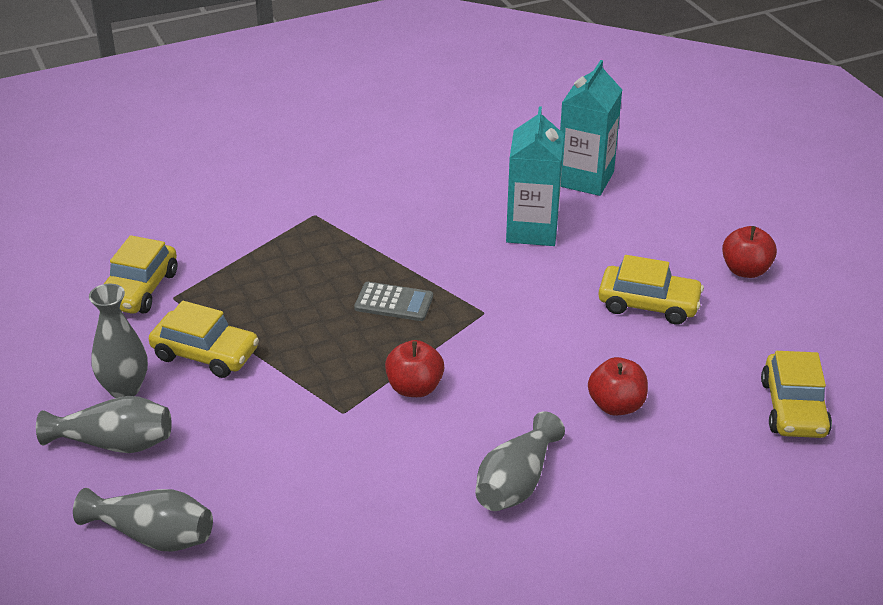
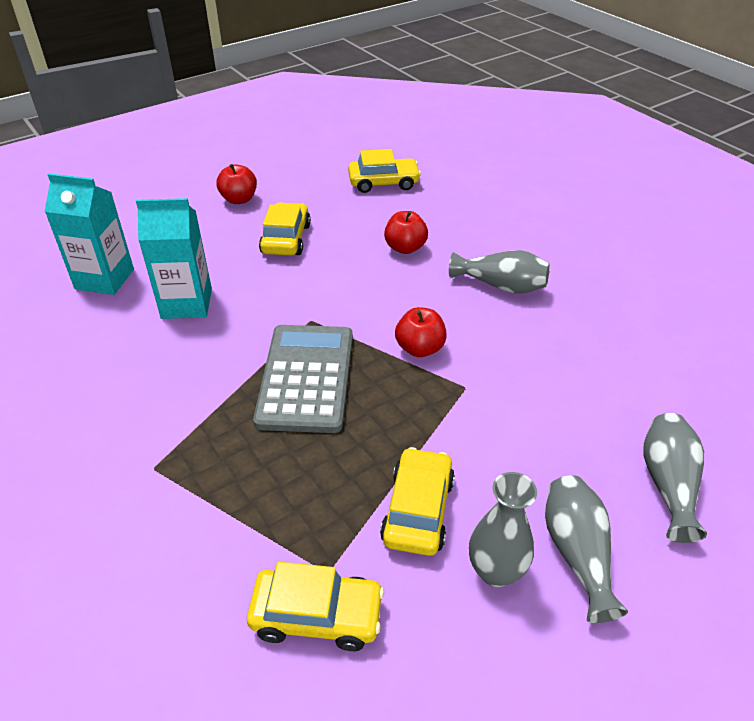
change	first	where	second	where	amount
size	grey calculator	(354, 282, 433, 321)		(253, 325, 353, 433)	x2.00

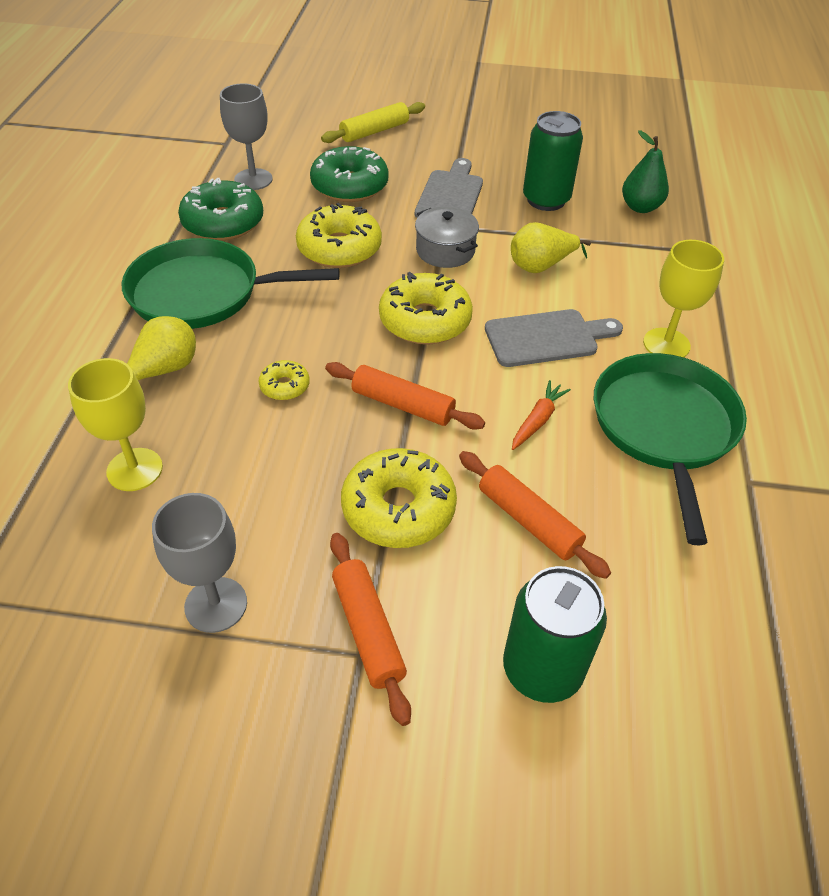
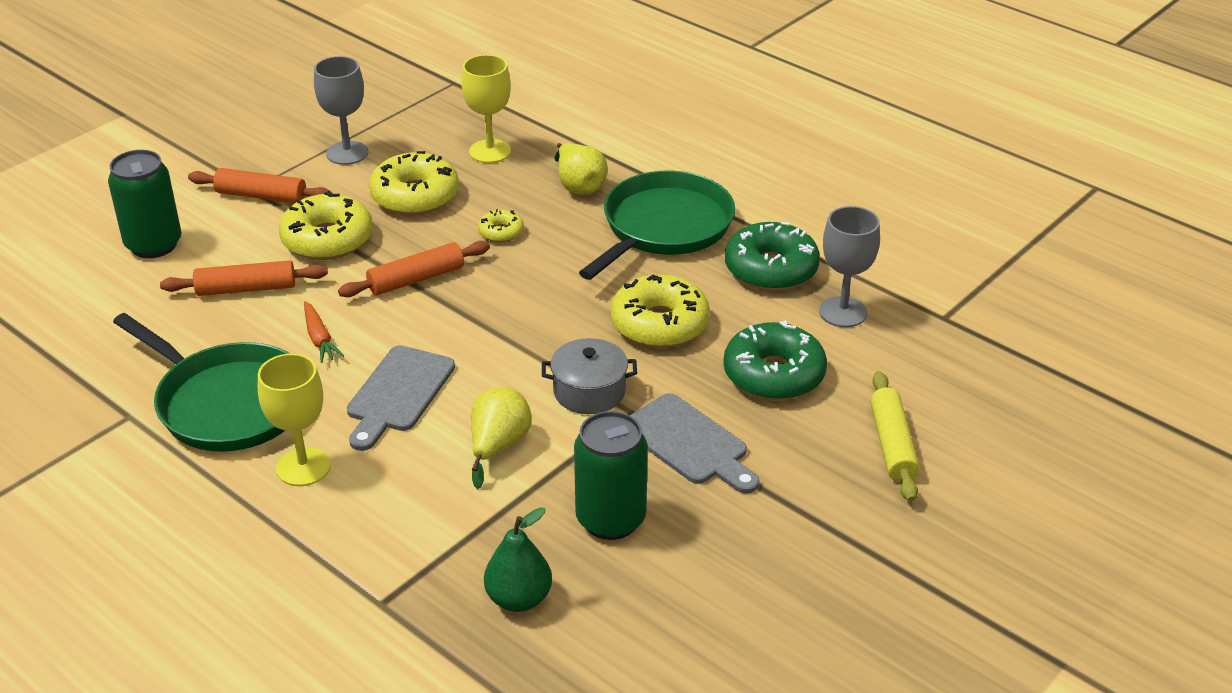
change	first	where	second	where	amount
relocated	yellow donut	(379, 272, 473, 345)		(369, 151, 459, 215)	

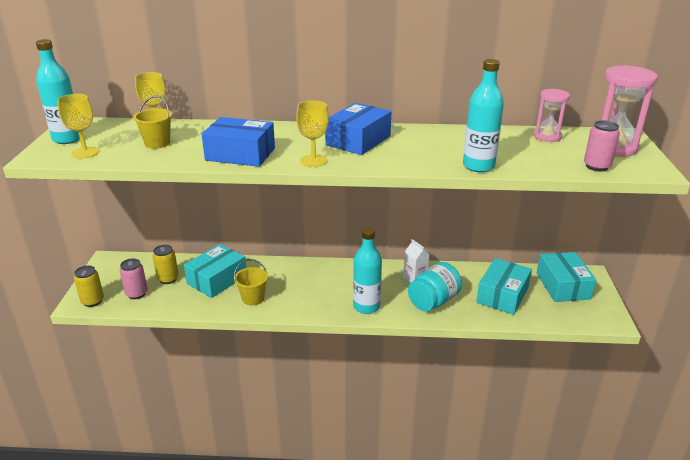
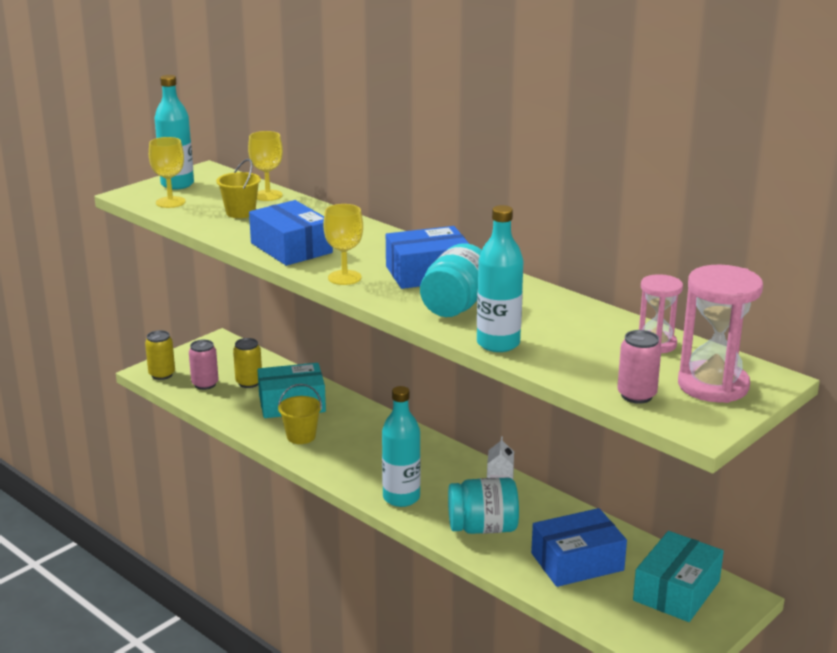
change	first	where	second	where	amount
appeared			turquoise jar	(420, 243, 482, 317)	
colour	turquoise box	(476, 258, 532, 315)	blue box	(531, 508, 627, 587)	

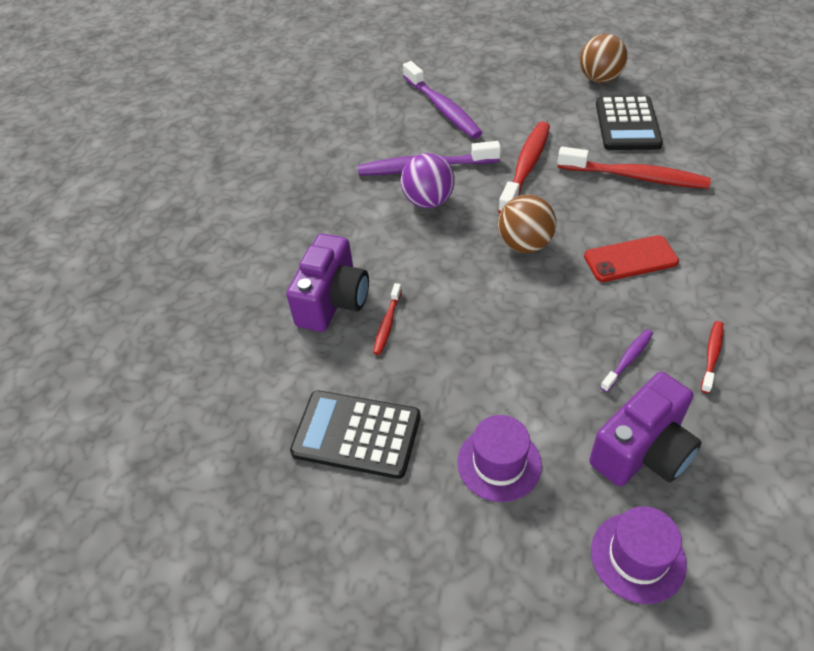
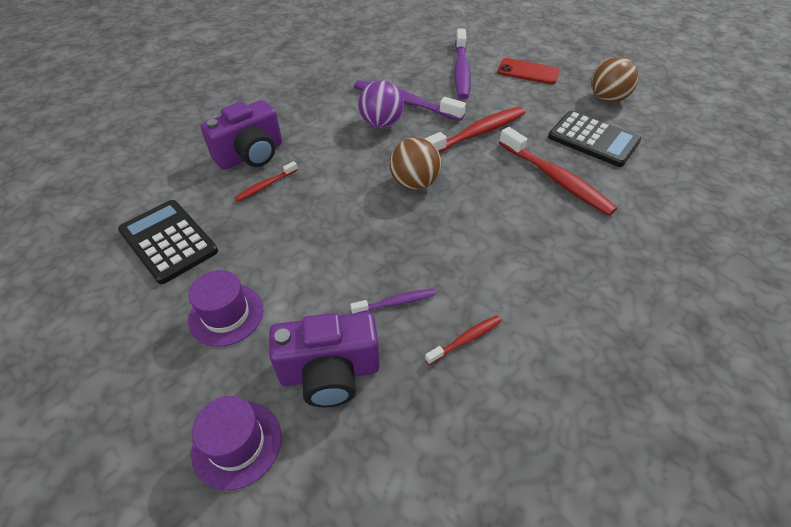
change	first	where	second	where	amount
relocated	red phone	(584, 235, 679, 282)		(497, 58, 560, 84)	
spun	black calculator	(596, 95, 663, 150)		(548, 111, 641, 167)	90 degrees counterclockwise

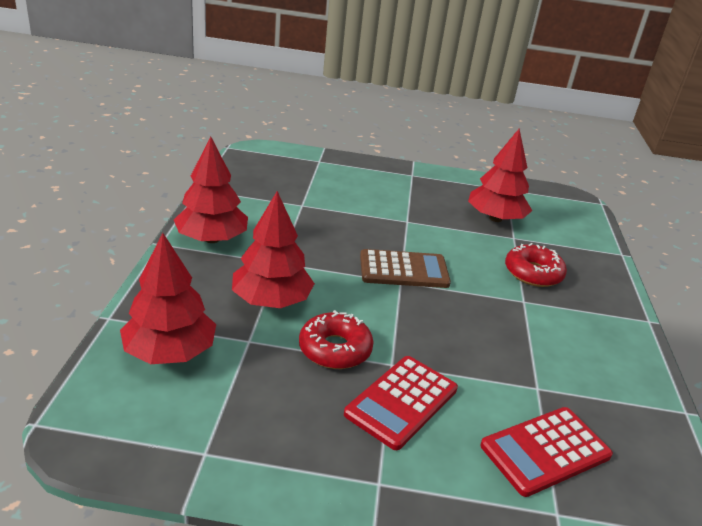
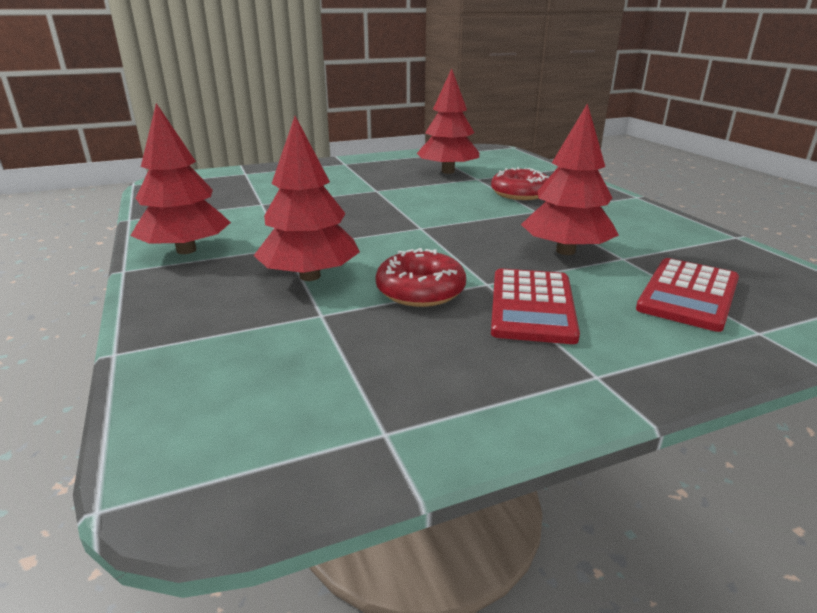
change	first	where	second	where	amount
relocated	red tree	(120, 233, 216, 364)		(521, 103, 619, 255)	
missing	brown calculator	(360, 249, 451, 288)			

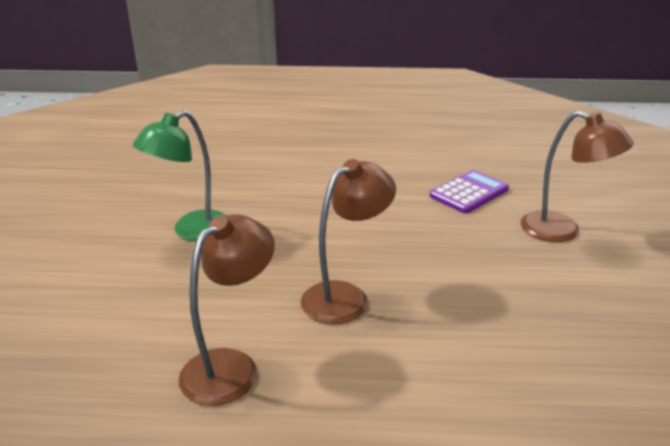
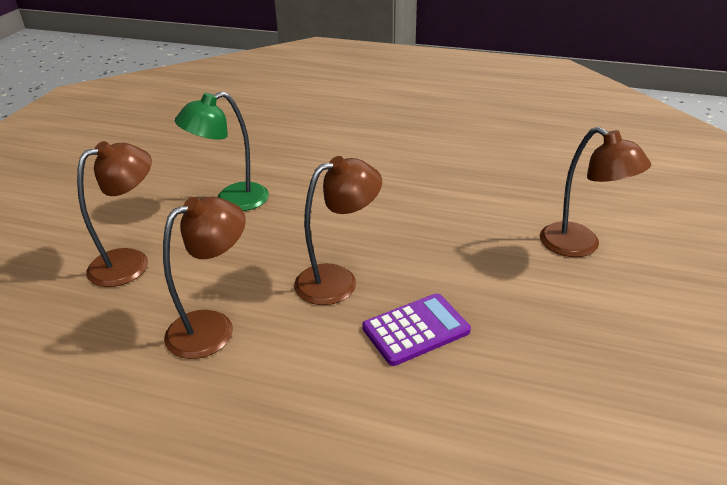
change	first	where	second	where	amount
appeared			brown lamp	(77, 141, 152, 287)	
relocated	purple calculator	(430, 170, 509, 214)		(362, 293, 471, 366)	

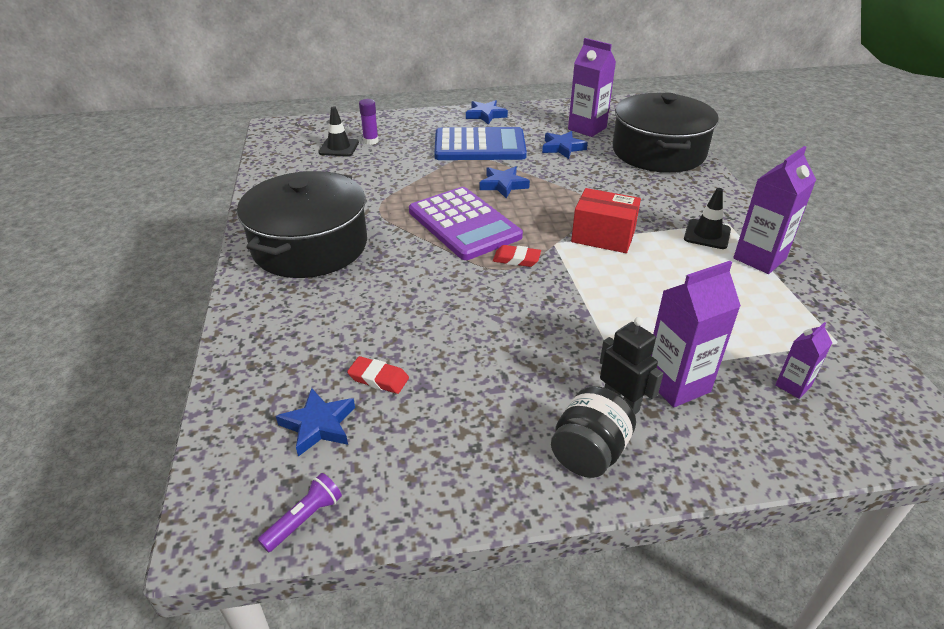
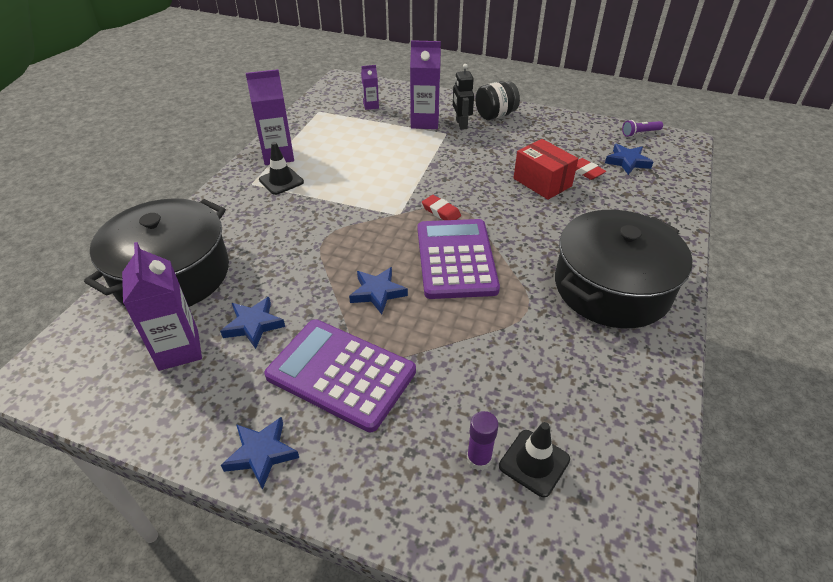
change	first	where	second	where	amount
colour	blue calculator	(434, 127, 527, 160)	purple calculator	(264, 319, 416, 432)	
relocated	red box	(571, 188, 641, 253)		(513, 139, 578, 200)	

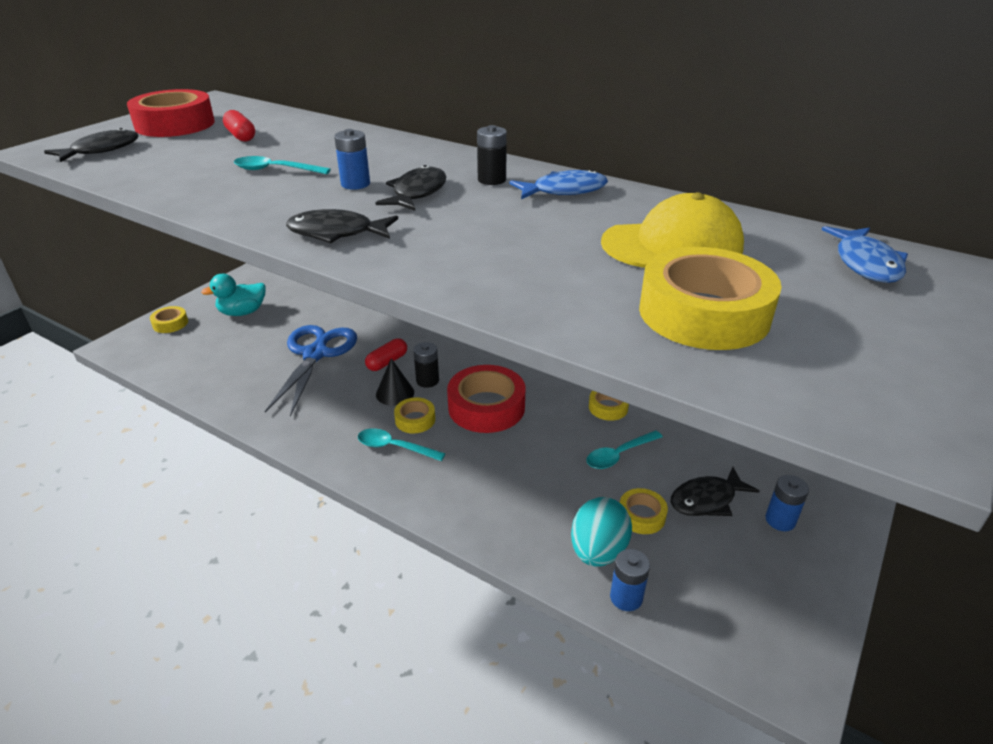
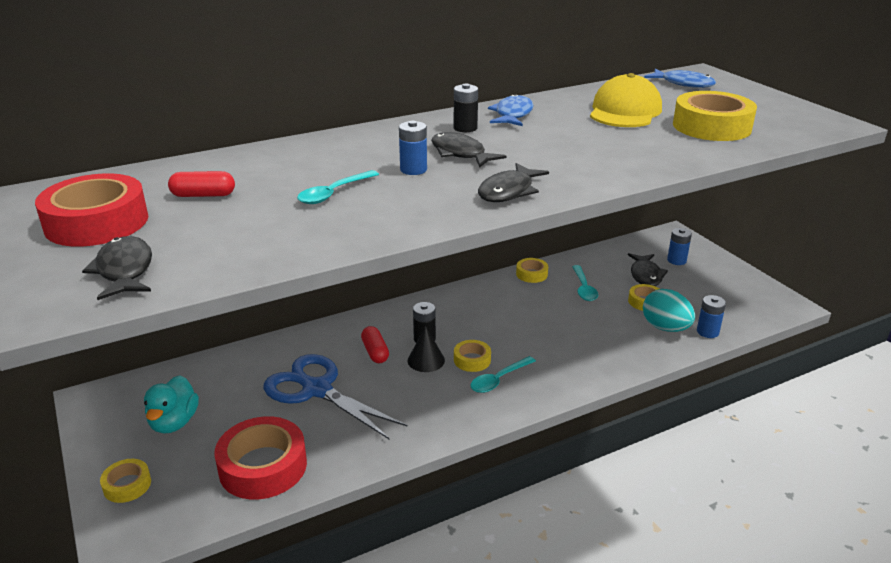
change	first	where	second	where	amount
relocated	red tape	(447, 365, 526, 433)		(214, 416, 307, 499)	

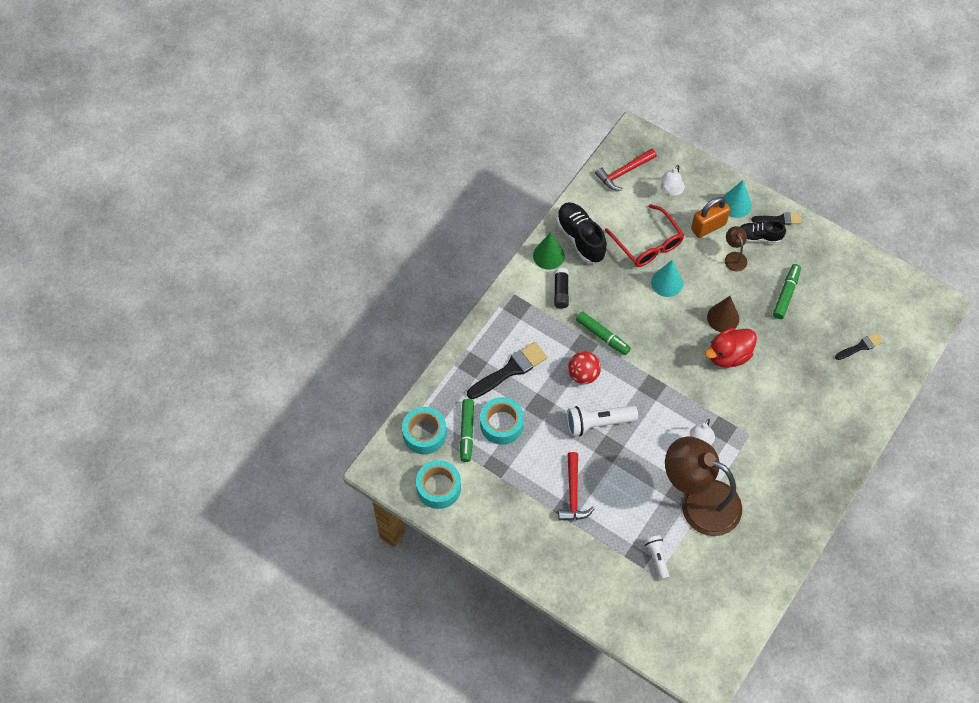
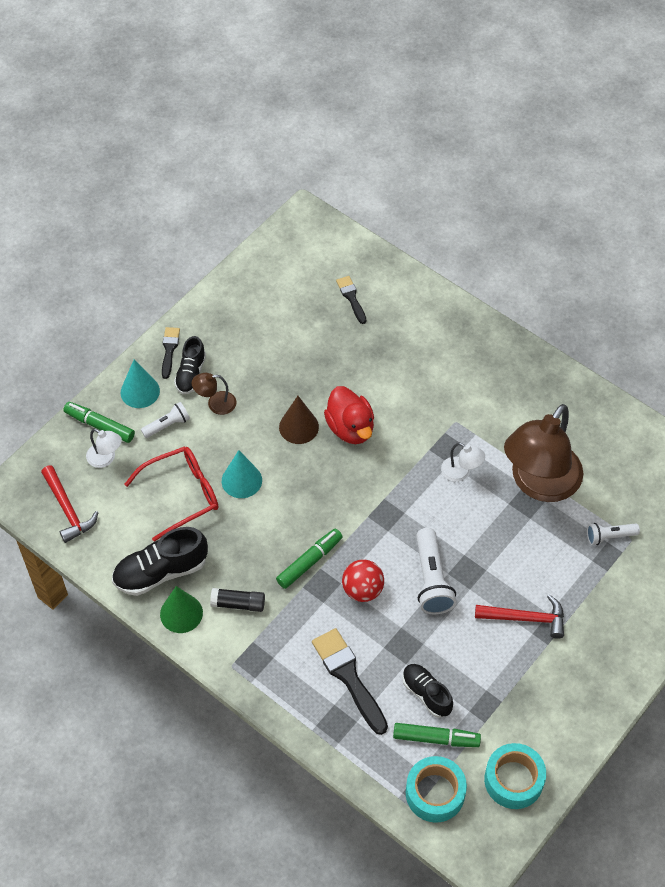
change	first	where	second	where	amount
relocated	green marker	(773, 264, 801, 319)		(63, 402, 135, 443)	
exchanged	orange padlock	(691, 197, 730, 238)	white flashlight	(141, 402, 190, 438)	
exchanged	turquoise tape	(480, 397, 524, 445)	black shoe	(402, 664, 453, 718)	

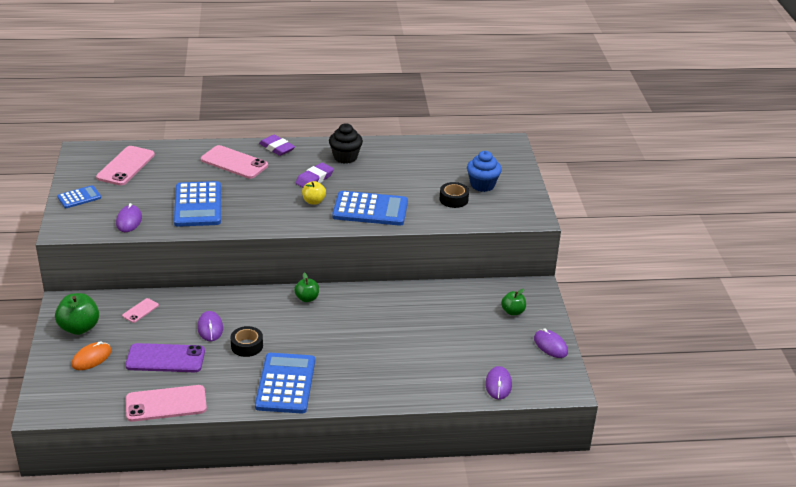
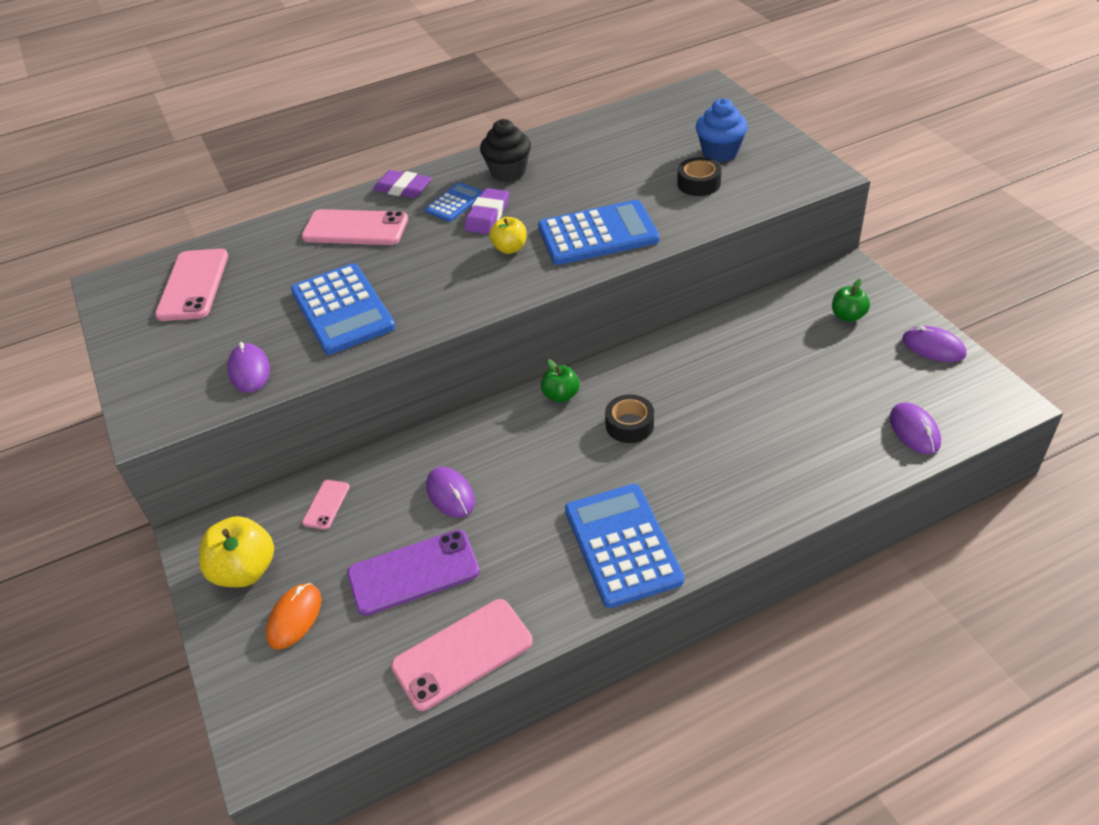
change	first	where	second	where	amount
colour	green apple	(55, 293, 99, 335)	yellow apple	(199, 516, 274, 587)	
relocated	blue calculator	(57, 185, 101, 208)		(425, 182, 483, 222)	
relocated	black tape	(230, 326, 263, 357)		(605, 395, 654, 443)	

